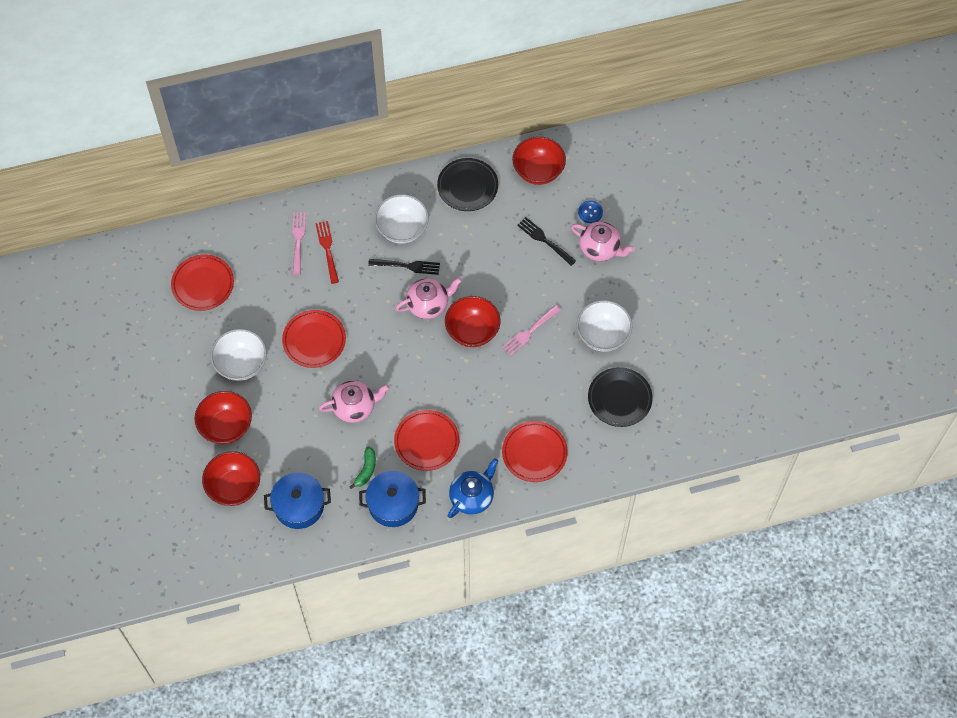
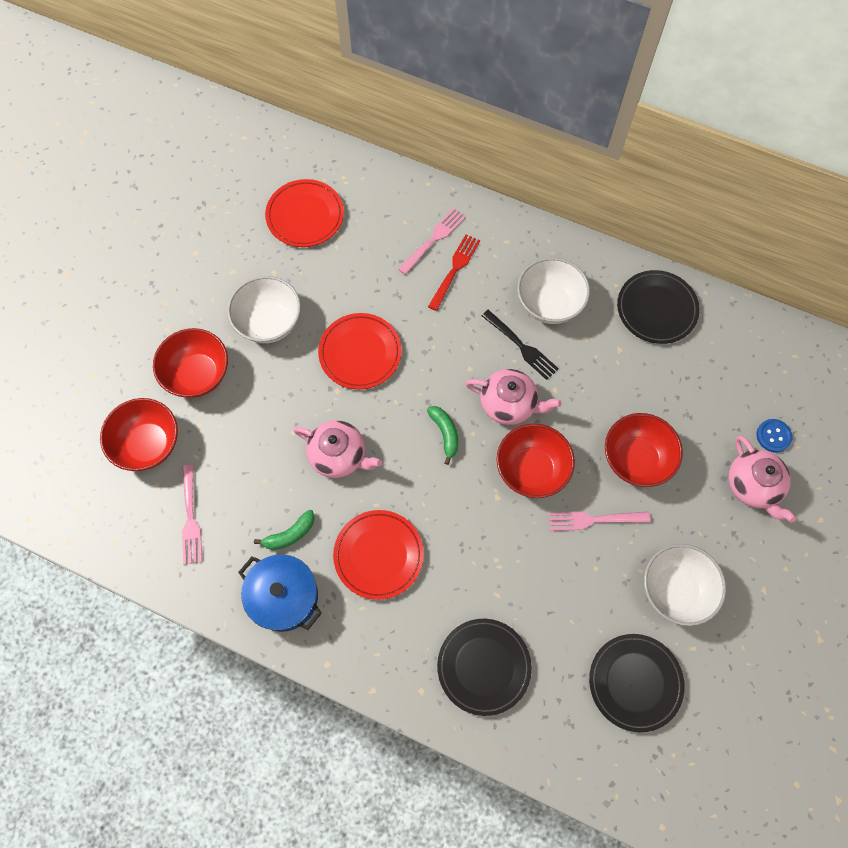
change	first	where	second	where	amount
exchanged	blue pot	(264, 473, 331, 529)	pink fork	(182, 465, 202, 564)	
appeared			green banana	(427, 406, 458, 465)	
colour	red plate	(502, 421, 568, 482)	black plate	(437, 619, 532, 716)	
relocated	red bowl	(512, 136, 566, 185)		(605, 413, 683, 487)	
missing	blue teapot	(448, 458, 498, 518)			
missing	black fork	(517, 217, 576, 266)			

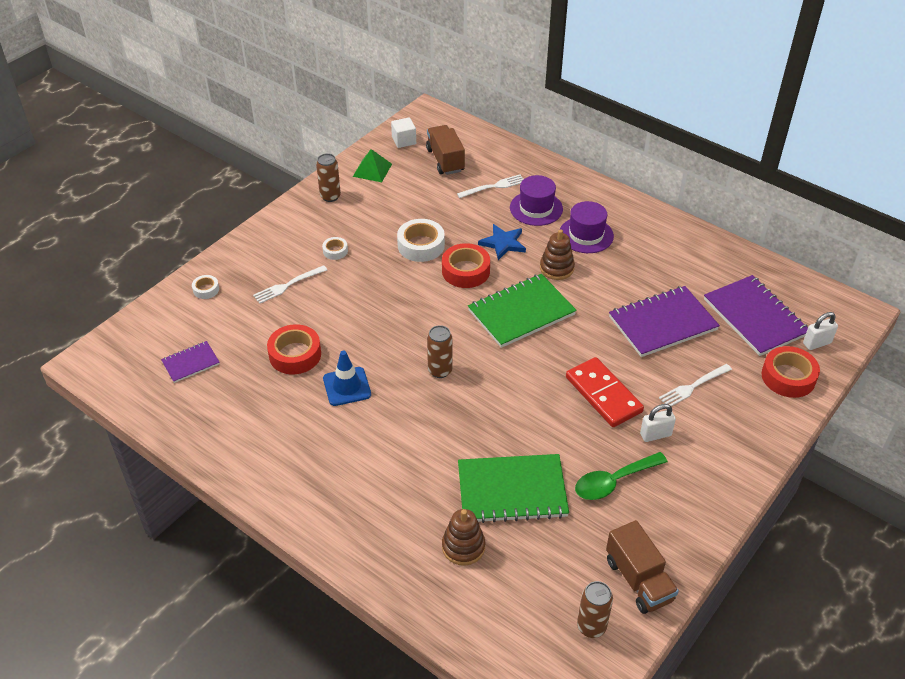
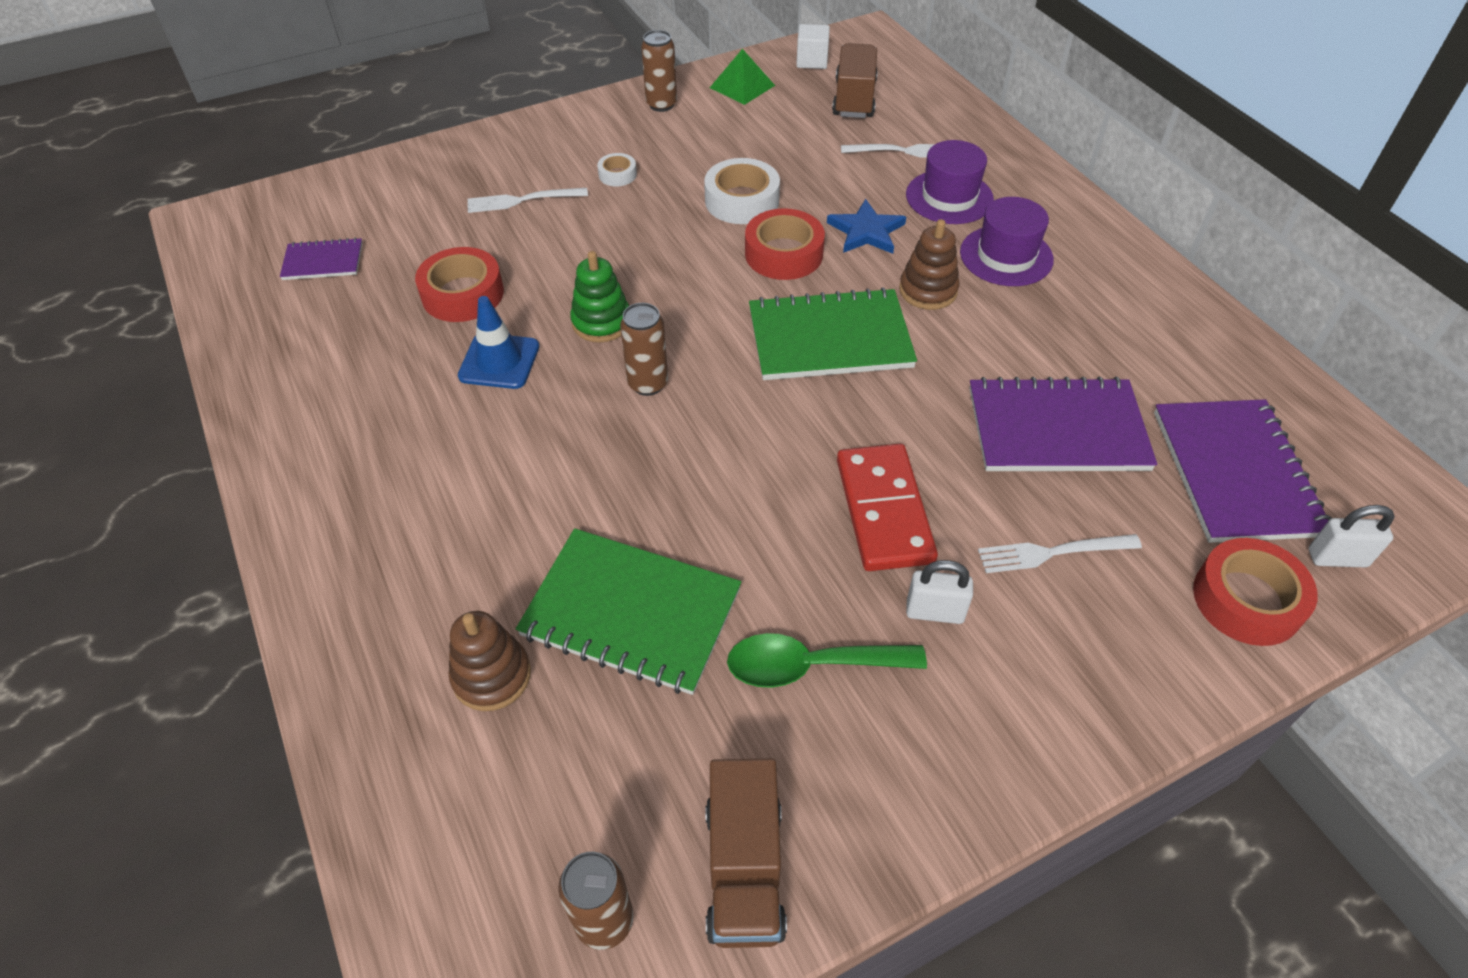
change	first	where	second	where	amount
appeared			green stacking toy	(570, 251, 629, 342)	
missing	white tape	(192, 275, 219, 299)			

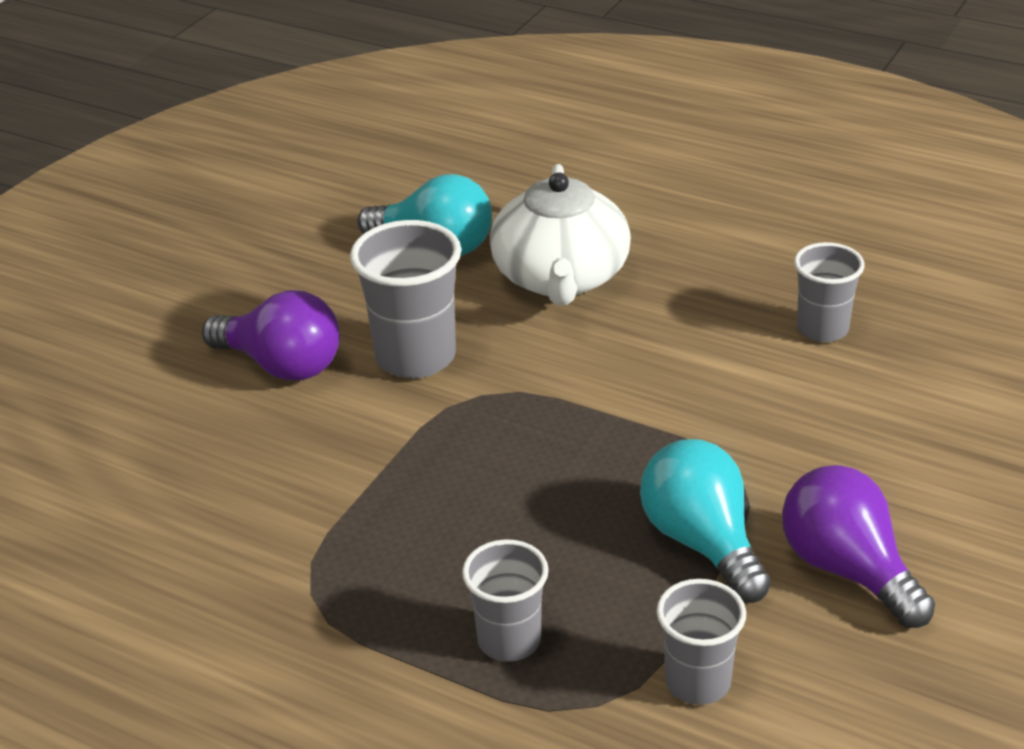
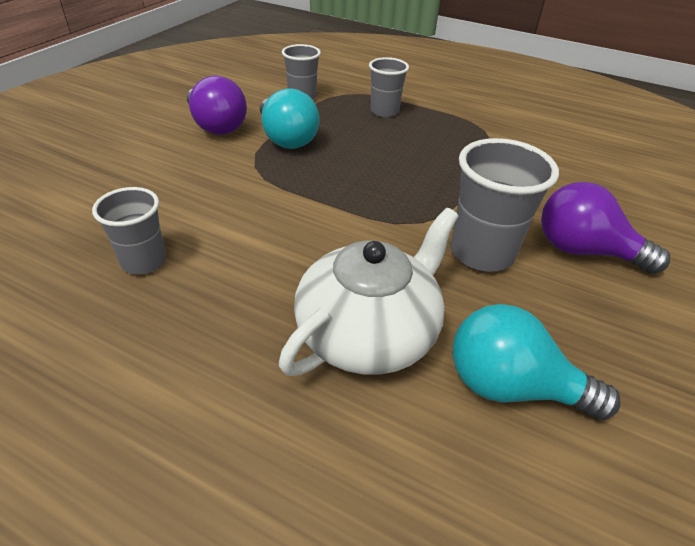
change	first	where	second	where	amount
spun	white teapot	(490, 164, 631, 306)		(279, 208, 458, 376)	45 degrees clockwise

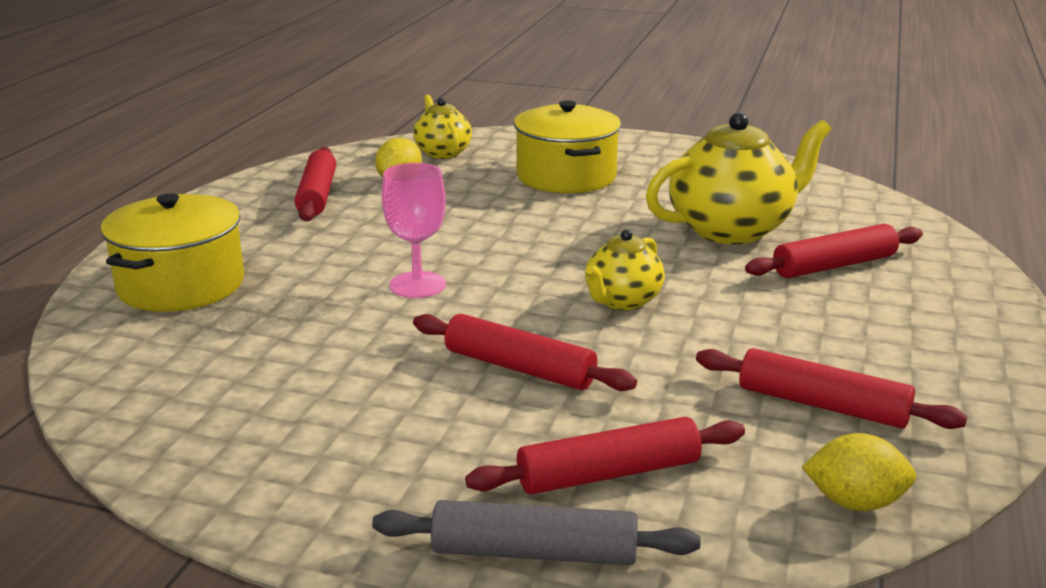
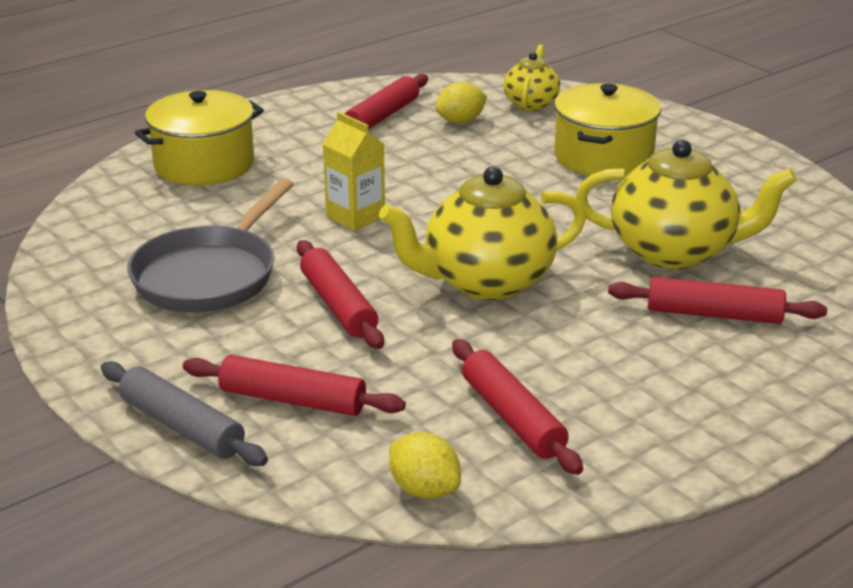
change	first	where	second	where	amount
appeared			grey pan	(127, 179, 294, 312)	
exchanged	pink goblet	(382, 163, 446, 298)	yellow carton	(323, 112, 385, 231)	
size	yellow teapot	(585, 229, 665, 310)		(379, 166, 586, 300)	x1.81

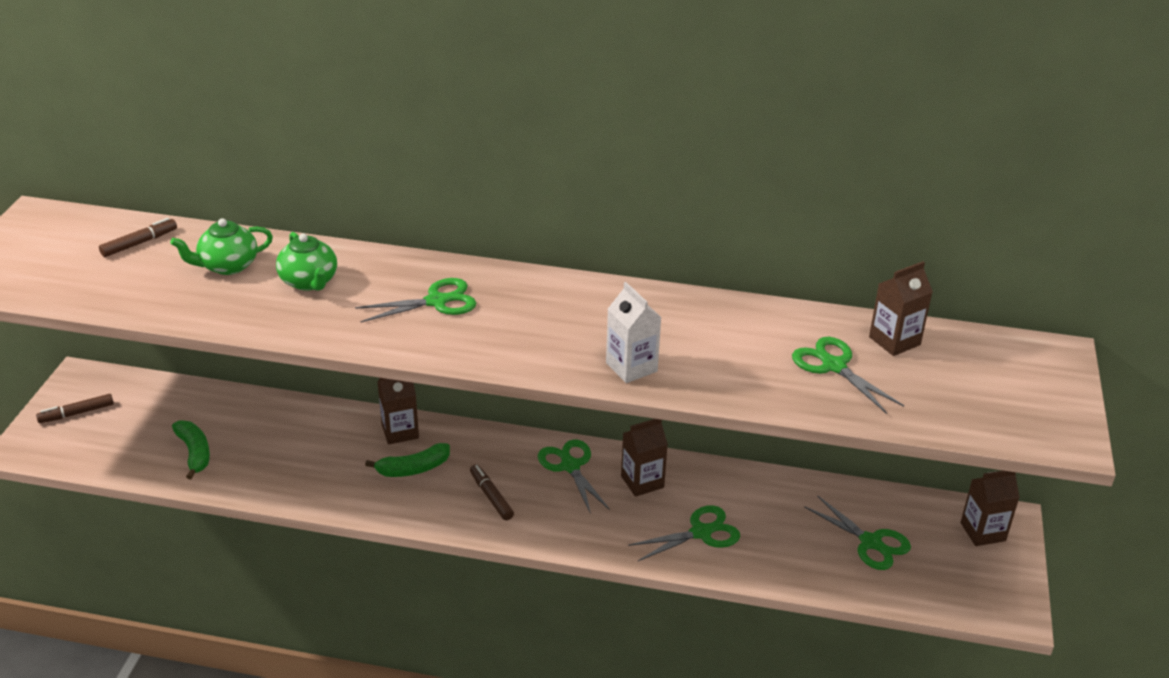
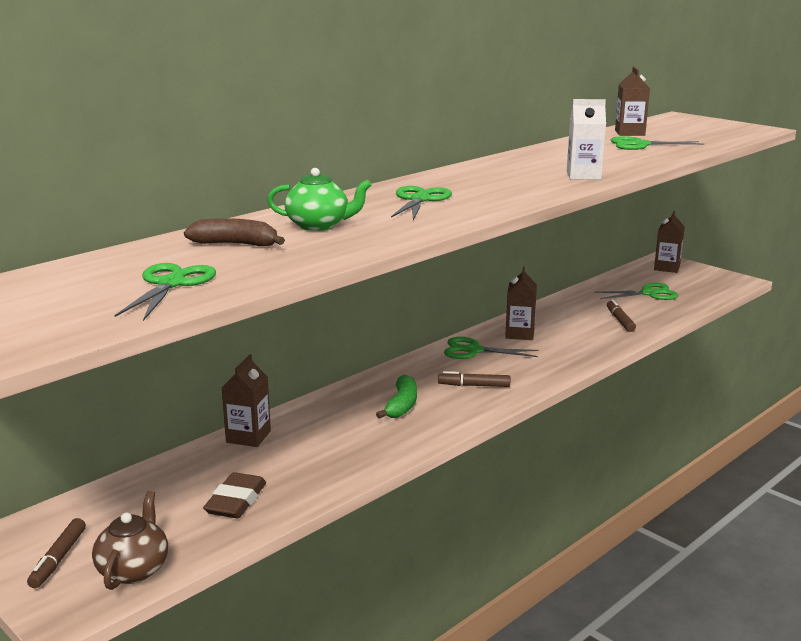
change	first	where	second	where	amount
appeared			brown teapot	(92, 491, 168, 590)	
relocated	green scissors	(628, 505, 740, 561)		(115, 263, 216, 321)	
exchanged	green teapot	(170, 218, 273, 275)	brown banana	(184, 218, 285, 246)	
exchanged	green banana	(172, 421, 210, 480)	brown eraser	(203, 472, 266, 518)	
relocated	brown carton	(377, 378, 419, 444)		(222, 354, 271, 447)	
relocated	brown marker	(99, 218, 177, 257)		(607, 299, 636, 332)	

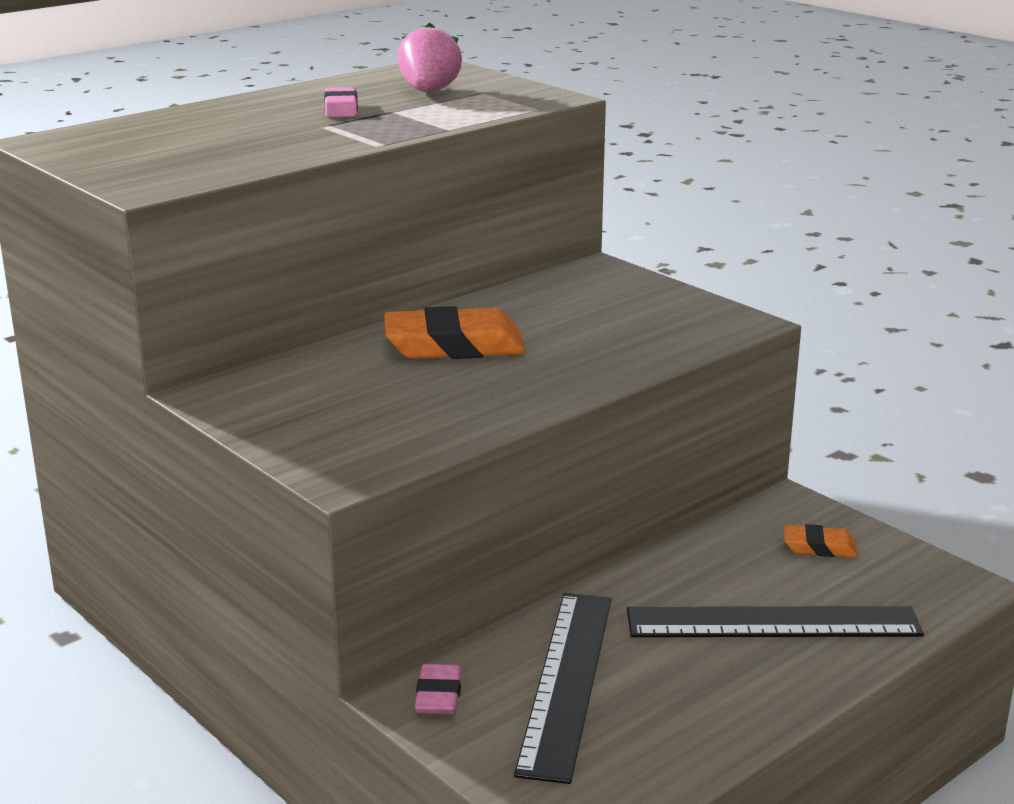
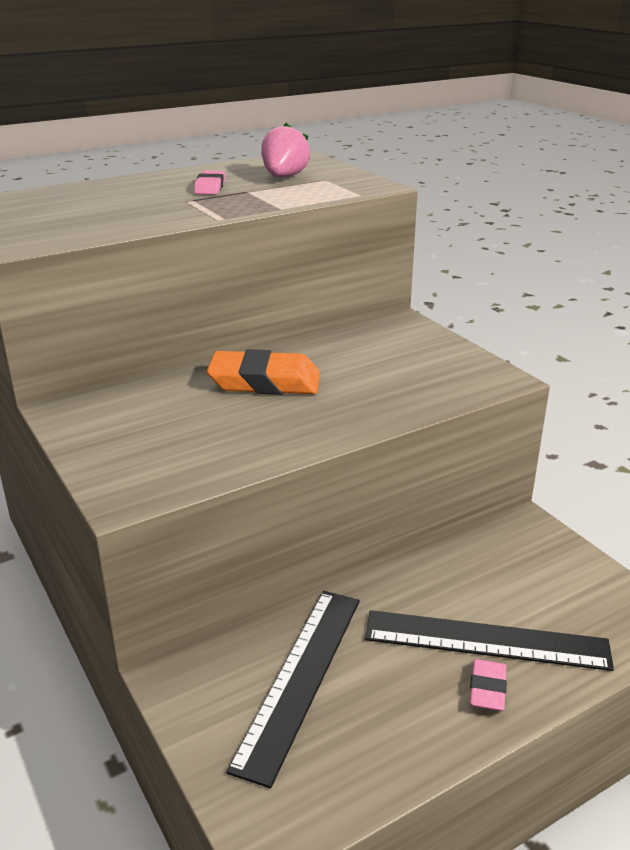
change	first	where	second	where	amount
relocated	pink eraser	(415, 664, 462, 714)		(470, 659, 507, 711)	
missing	orange eraser	(784, 524, 858, 558)			

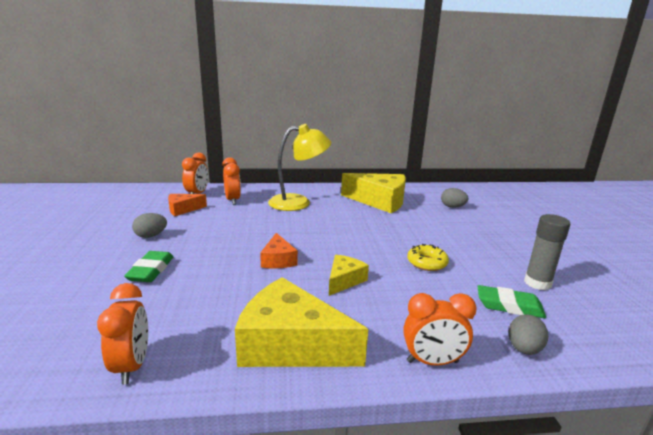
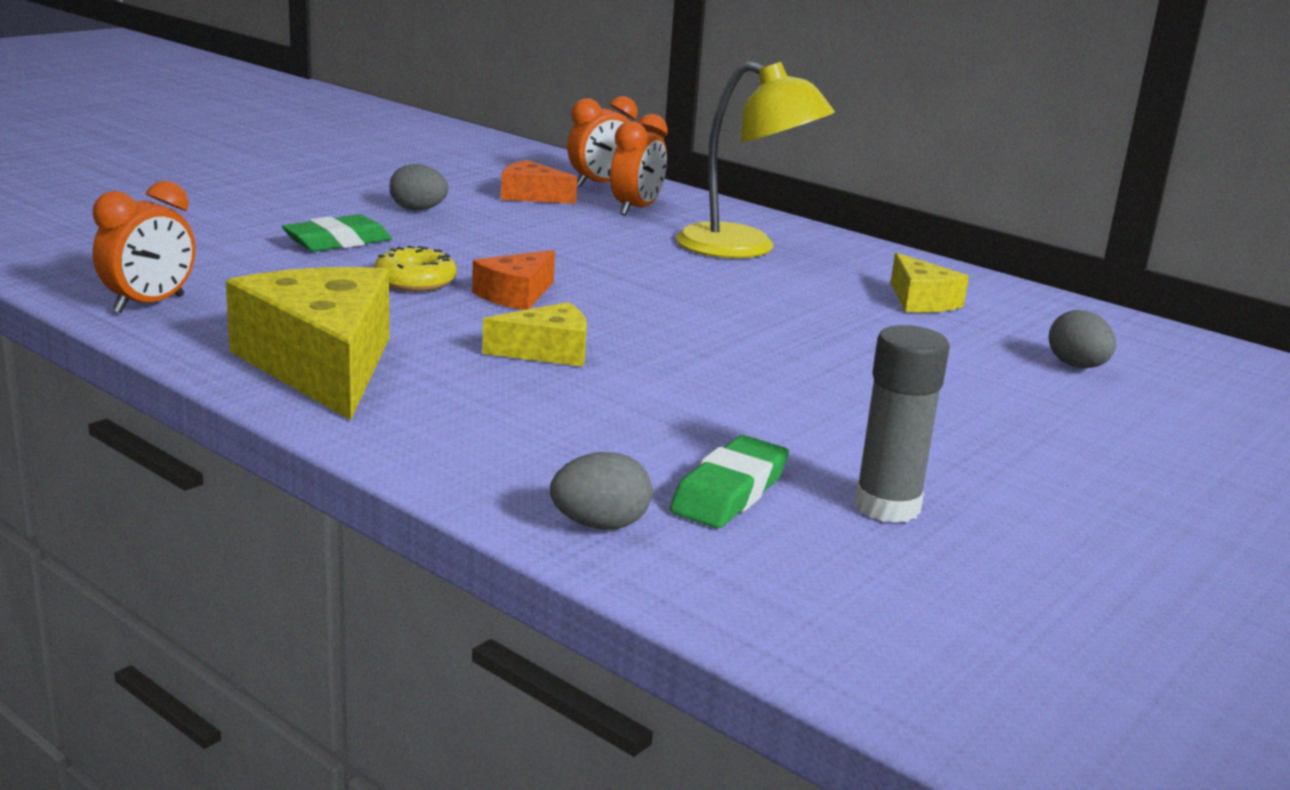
change	first	where	second	where	amount
relocated	yellow donut	(407, 244, 449, 271)		(374, 246, 457, 292)	
spun	green eraser	(477, 285, 546, 318)		(670, 435, 789, 528)	60 degrees clockwise
size	yellow cheese	(341, 173, 406, 213)		(891, 253, 969, 313)	x0.52
missing	orange clock	(403, 293, 477, 366)			

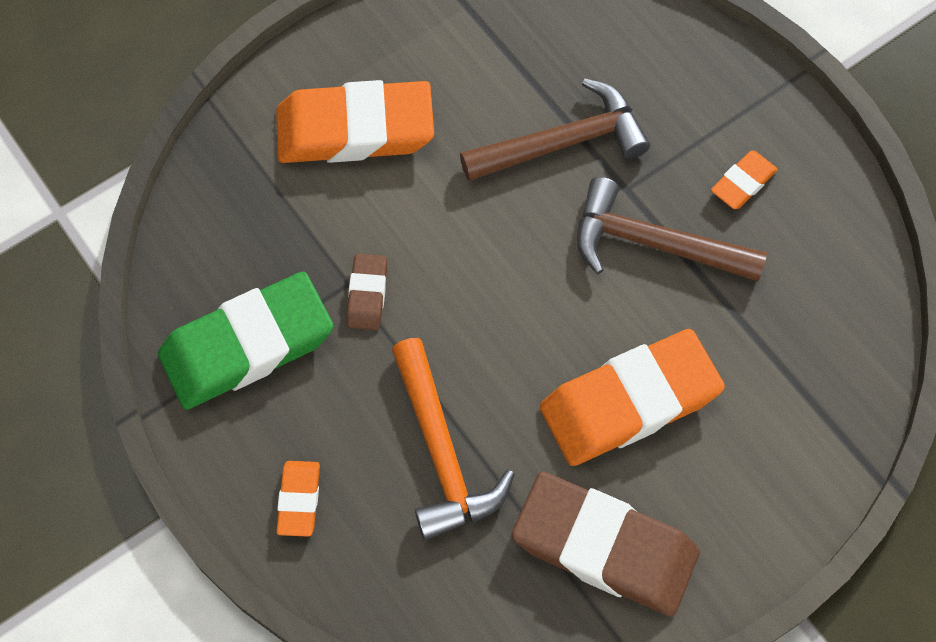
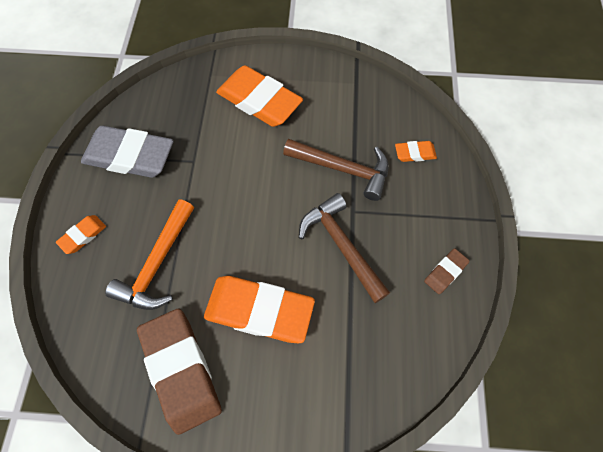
change	first	where	second	where	amount
colour	green eraser	(158, 272, 334, 410)	grey eraser	(81, 126, 174, 178)	
relocated	orange eraser	(711, 151, 778, 209)		(395, 141, 437, 162)	
relocated	brown eraser	(347, 254, 387, 330)		(424, 248, 470, 294)	

